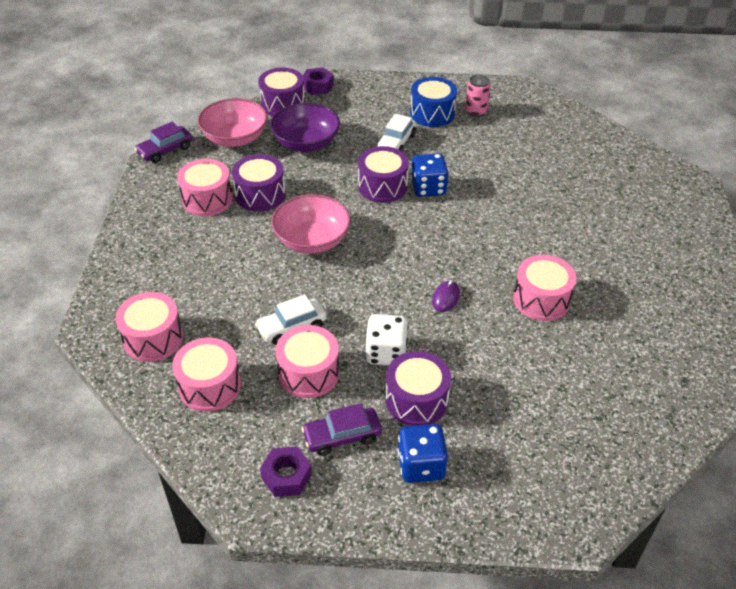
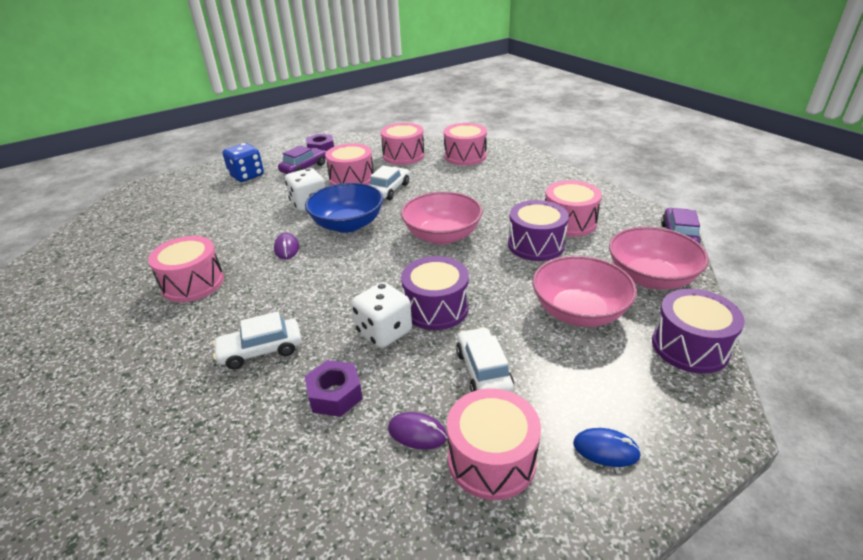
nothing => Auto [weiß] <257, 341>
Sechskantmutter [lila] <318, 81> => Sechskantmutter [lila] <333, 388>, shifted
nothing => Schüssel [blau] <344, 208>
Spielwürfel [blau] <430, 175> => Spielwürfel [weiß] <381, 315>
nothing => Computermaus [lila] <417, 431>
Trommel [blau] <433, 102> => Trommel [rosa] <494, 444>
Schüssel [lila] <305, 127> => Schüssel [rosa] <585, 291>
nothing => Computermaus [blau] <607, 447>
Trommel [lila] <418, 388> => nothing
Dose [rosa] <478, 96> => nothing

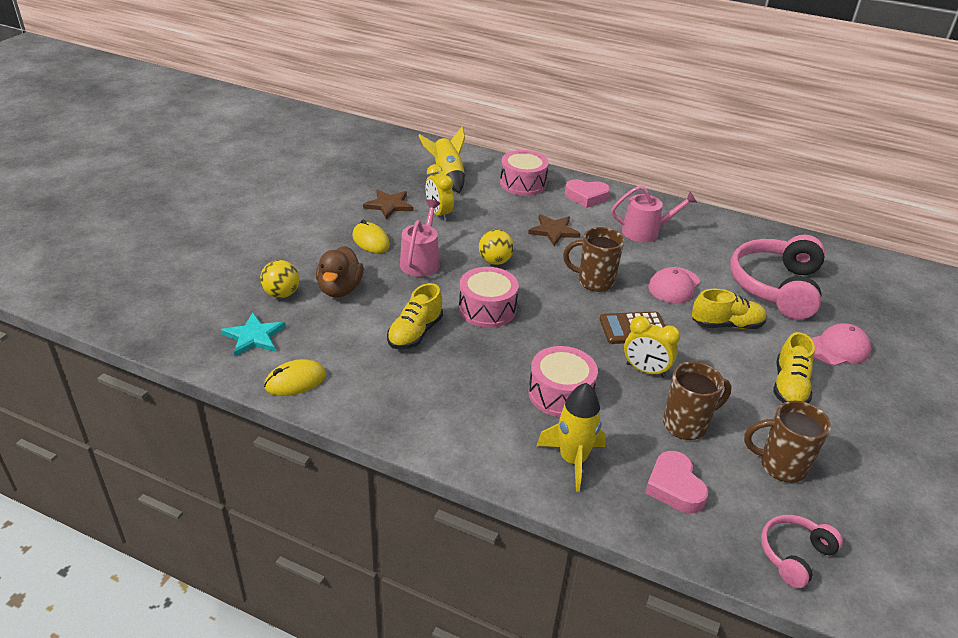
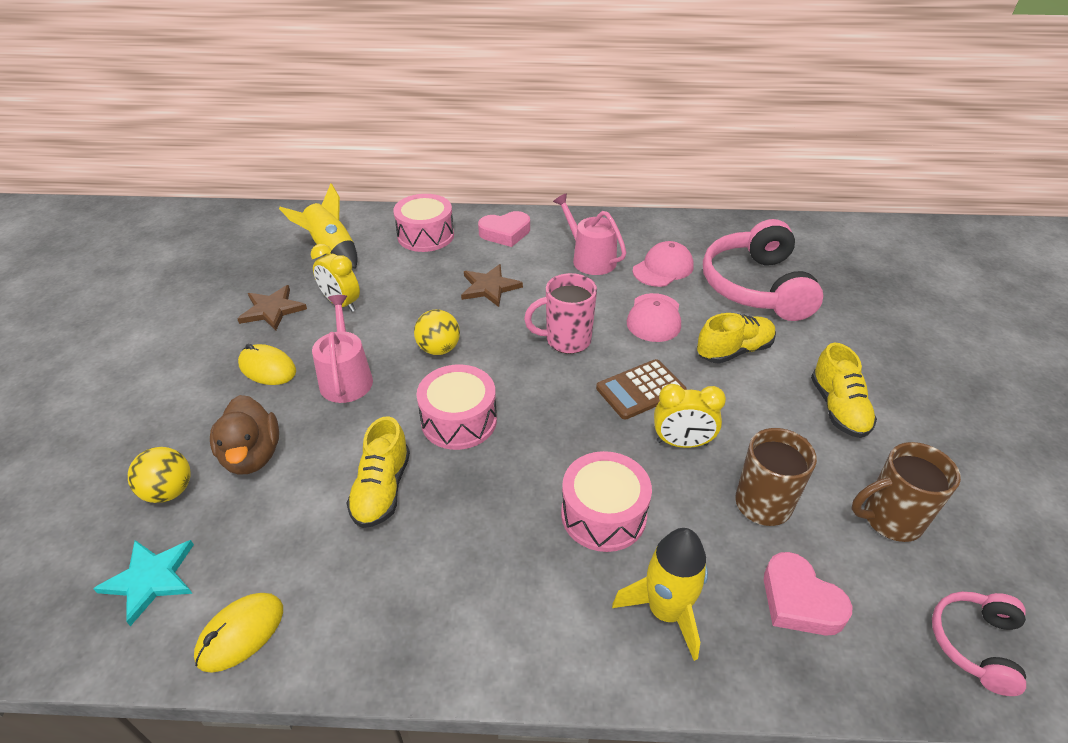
Tasse [braun] <593, 259> => Tasse [rosa] <560, 313>
Gießkanne [rosa] <654, 213> => Gießkanne [rosa] <590, 234>, 105 degrees counterclockwise
Kappe [rosa] <841, 344> => Kappe [rosa] <663, 264>, shifted

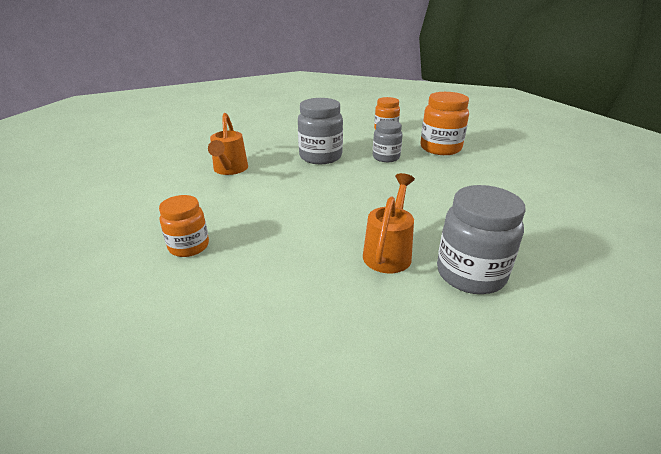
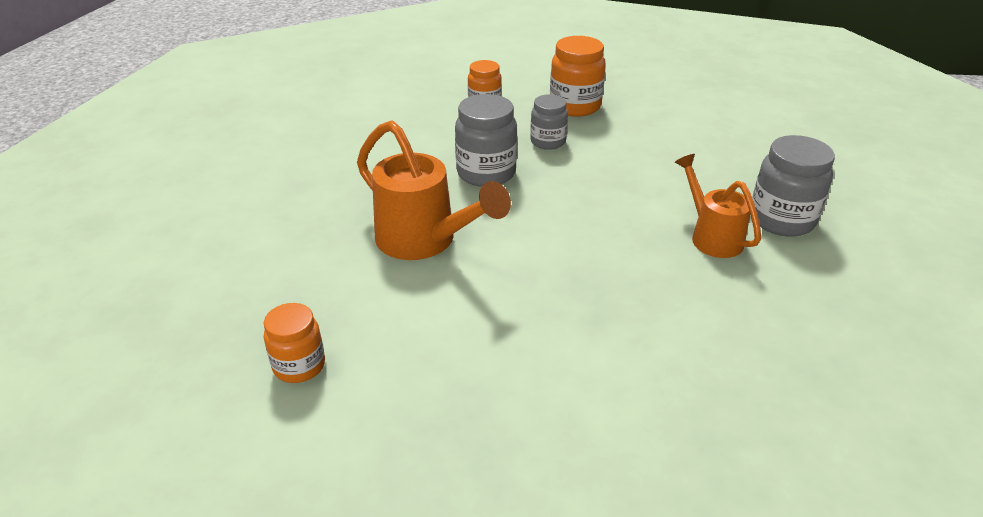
Einmachglas [orange] <184, 226> => Einmachglas [orange] <294, 343>, shifted
Gießkanne [orange] <228, 144> => Gießkanne [orange] <434, 190>, x1.57

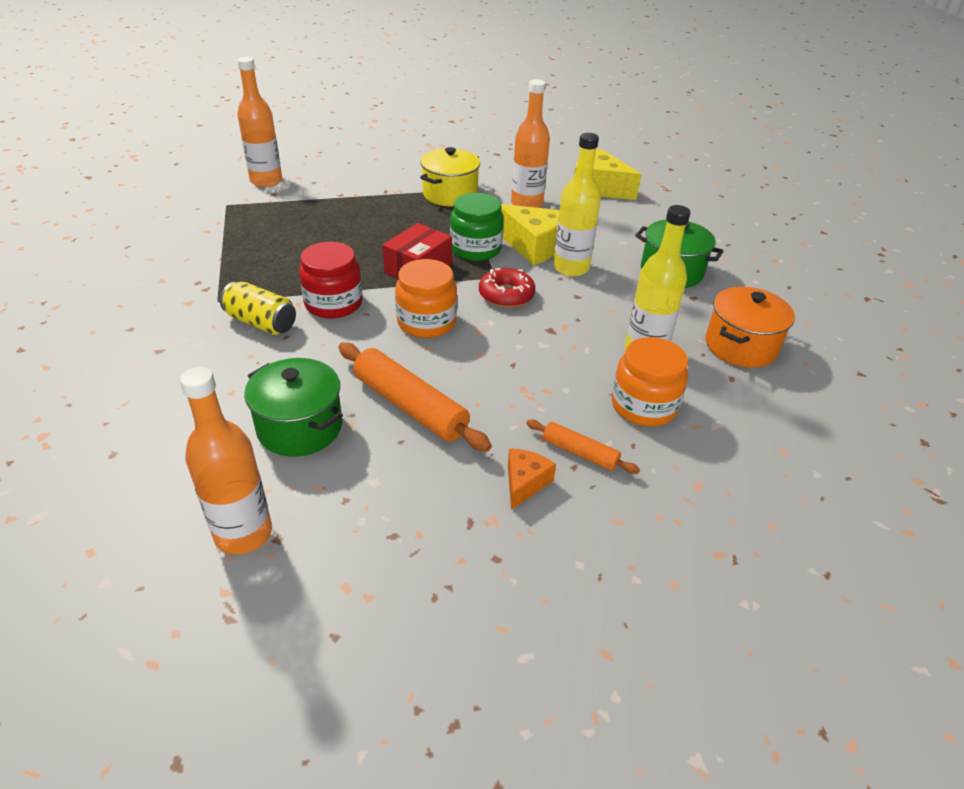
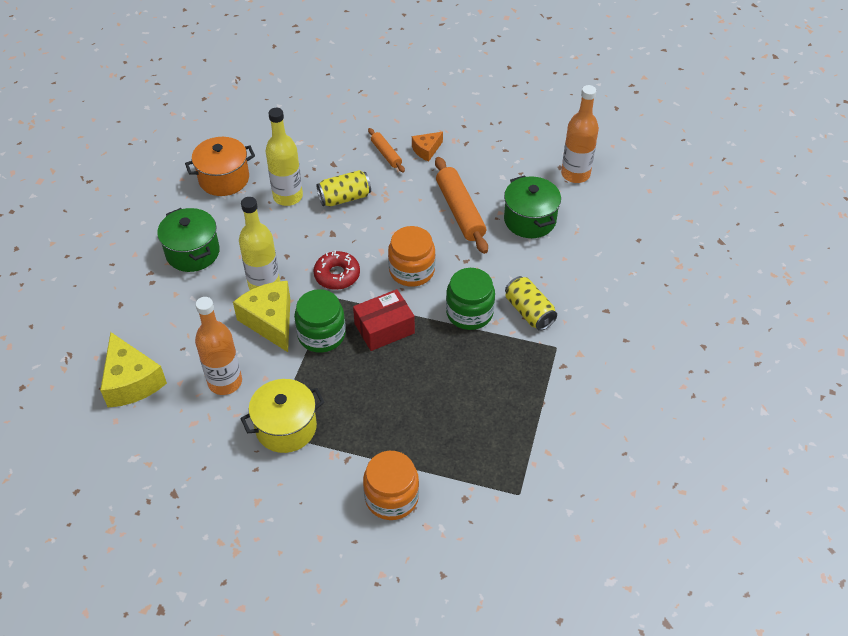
nothing => Dose [gelb] <344, 188>
Einmachglas [orange] <650, 381> => Einmachglas [orange] <391, 485>, shifted
Einmachglas [rot] <331, 280> => Einmachglas [grün] <470, 299>
Flasche [orange] <259, 122> => nothing

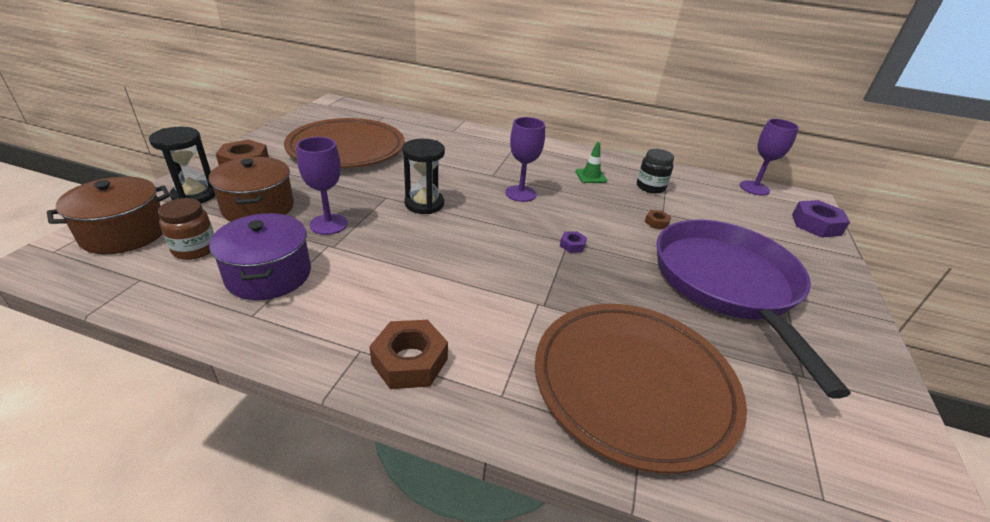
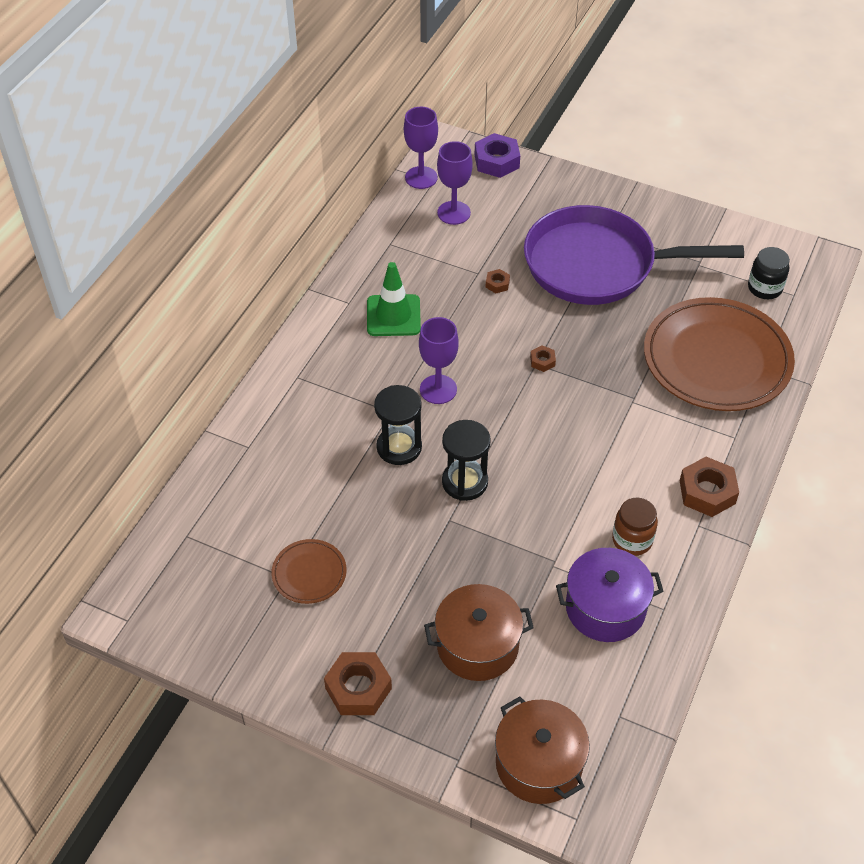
Teller [braun] <344, 143> => Teller [braun] <309, 571>, x0.45
Leitkegel [grün] <591, 162> => Leitkegel [grün] <394, 299>, x1.60
Sanduhr [schwarz] <182, 165> => Sanduhr [schwarz] <398, 425>, shifted
Kelch [lila] <322, 186> => Kelch [lila] <455, 183>, shifted
Sechskantmutter [lila] <573, 242> => Sechskantmutter [braun] <543, 358>
Einmachglas [braun] <186, 229> => Einmachglas [braun] <635, 527>, shifted
Einmachglas [schwarz] <655, 171> => Einmachglas [schwarz] <769, 273>, shifted

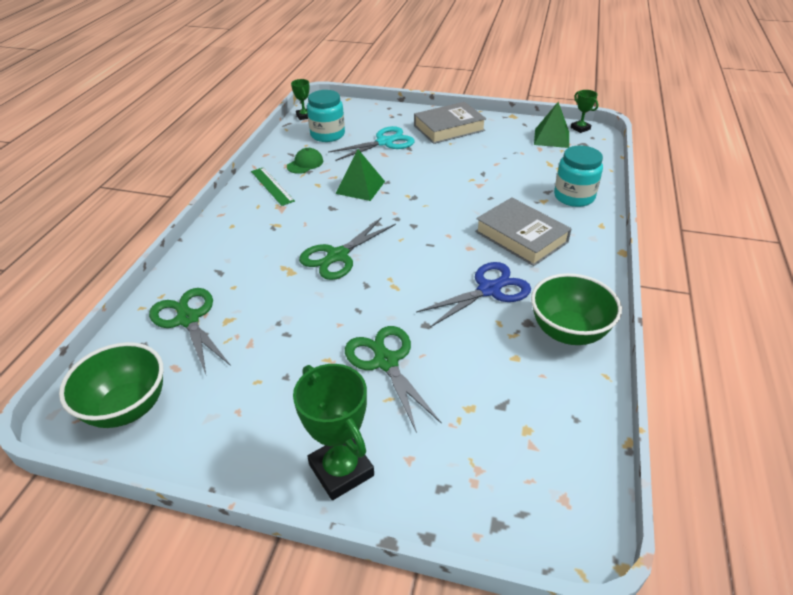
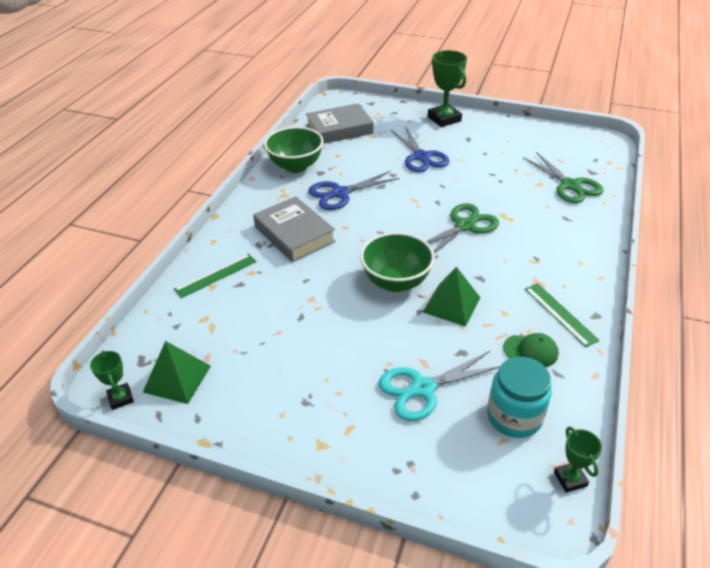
Einmachglas [türkis] <578, 176> => Lineal [grün] <215, 275>
Buch [grau] <450, 123> => Buch [grau] <340, 123>, shifted
Schüssel [grün] <111, 385> => Schüssel [grün] <397, 262>, shifted
Schere [grün] <393, 379> => Schere [blau] <420, 149>
Kappe [grün] <305, 161> => Kappe [grün] <531, 350>, 120 degrees counterclockwise

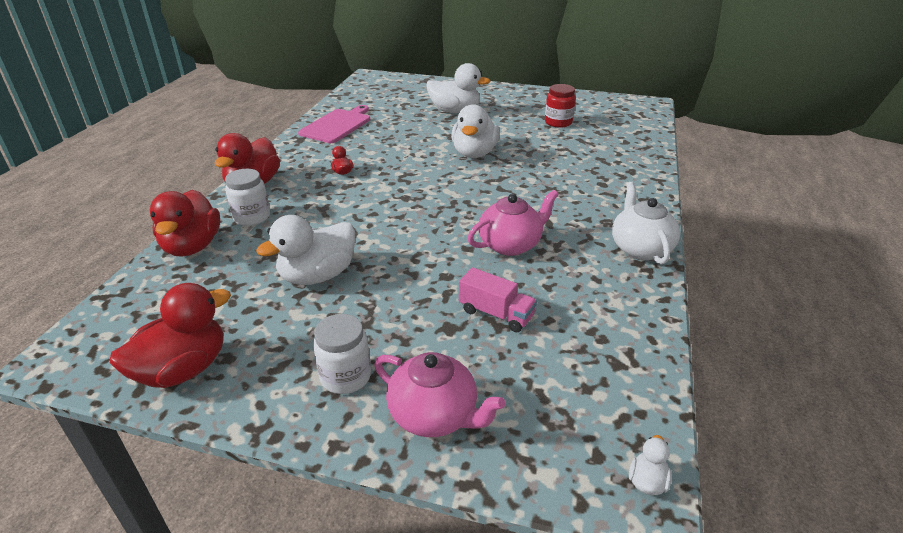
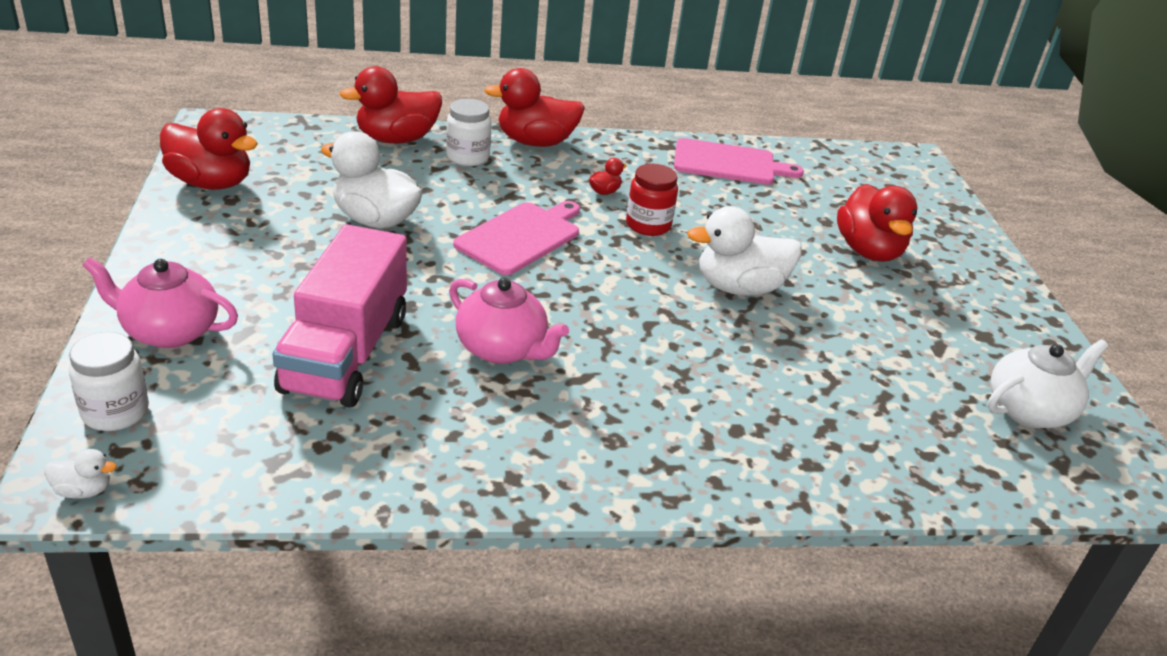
Einmachglas [weiß] <342, 354> => Einmachglas [weiß] <109, 381>, shifted
Teekanne [rosa] <440, 394> => Teekanne [rosa] <160, 302>, 90 degrees clockwise
Lastwagen [rosa] <498, 299> => Lastwagen [rosa] <339, 316>, x1.98
nothing => Schneidebrett [rosa] <516, 238>
Einmachglas [rot] <560, 106> => Einmachglas [rot] <652, 200>, shifted
Ente [weiß] <459, 88> => Ente [rot] <877, 223>
Teekanne [weiß] <646, 223> => Teekanne [weiß] <1047, 383>, shifted

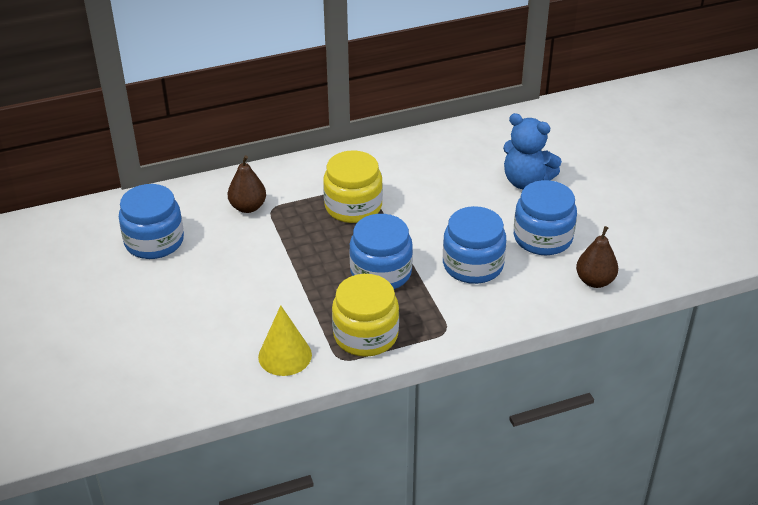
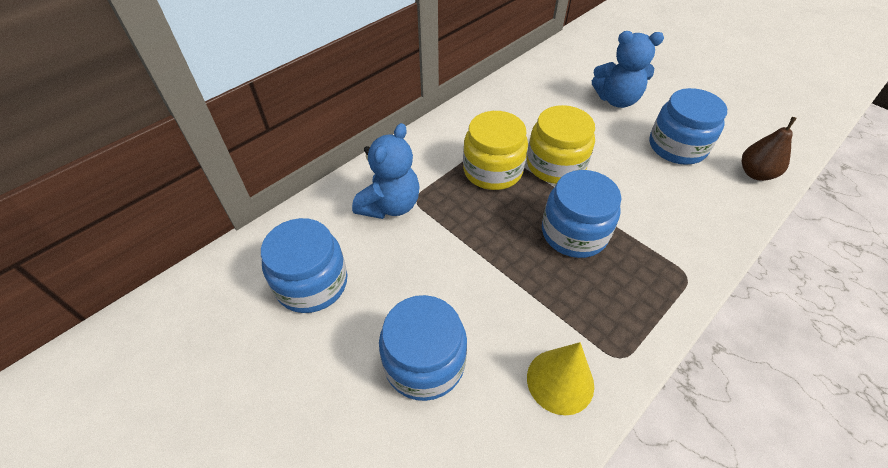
Birne [braun] <247, 184> => Teddybär [blau] <386, 171>
Einmachglas [blau] <474, 245> => Einmachglas [blau] <423, 348>, shifted
Einmachglas [gelb] <365, 315> => Einmachglas [gelb] <561, 144>, shifted

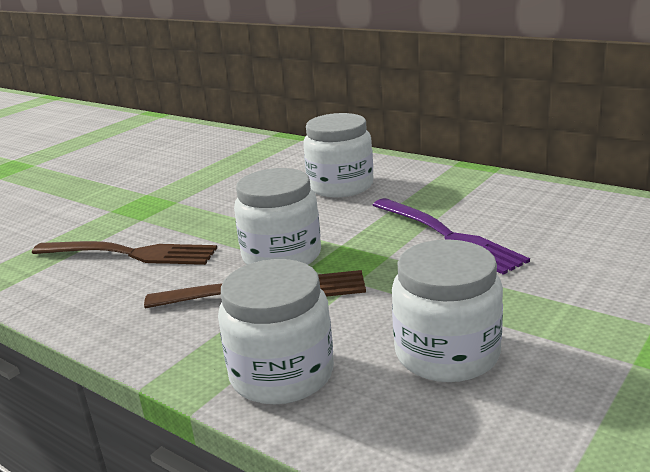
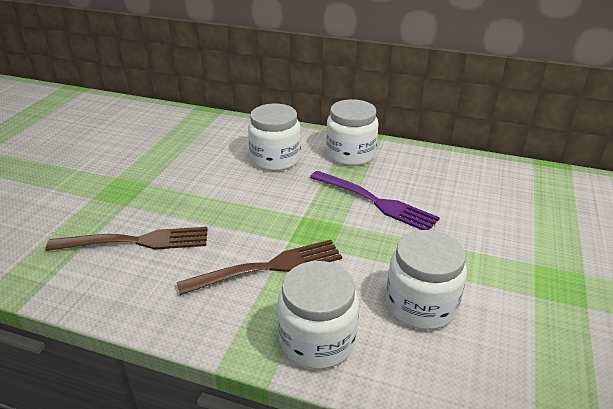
Einmachglas [weiß] <277, 216> => Einmachglas [weiß] <352, 132>, shifted

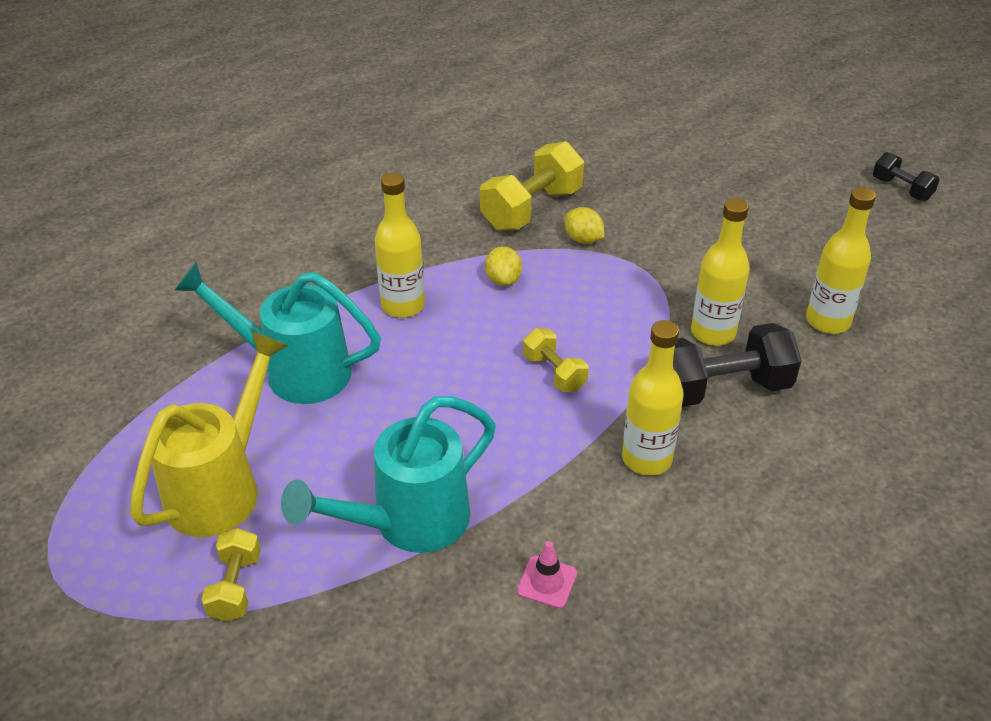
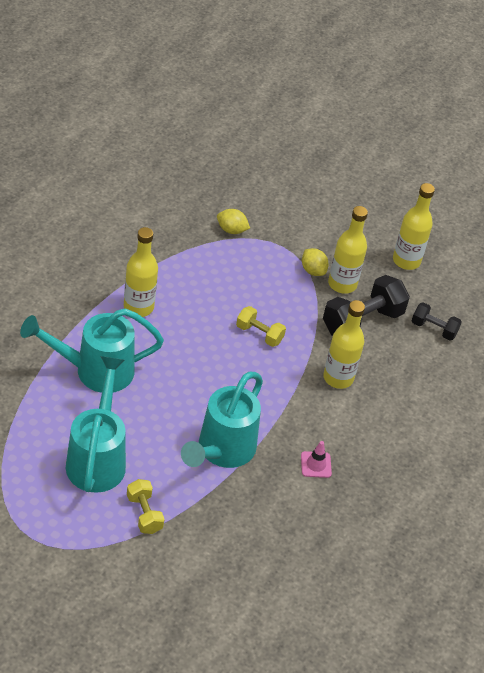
Gießkanne [gelb] <209, 434> => Gießkanne [türkis] <96, 424>
Zitrone [gelb] <503, 266> => Zitrone [gelb] <315, 262>, shifted
Hantel [schwarz] <906, 176> => Hantel [schwarz] <437, 321>, shifted
Hantel [gelb] <532, 186> => nothing

